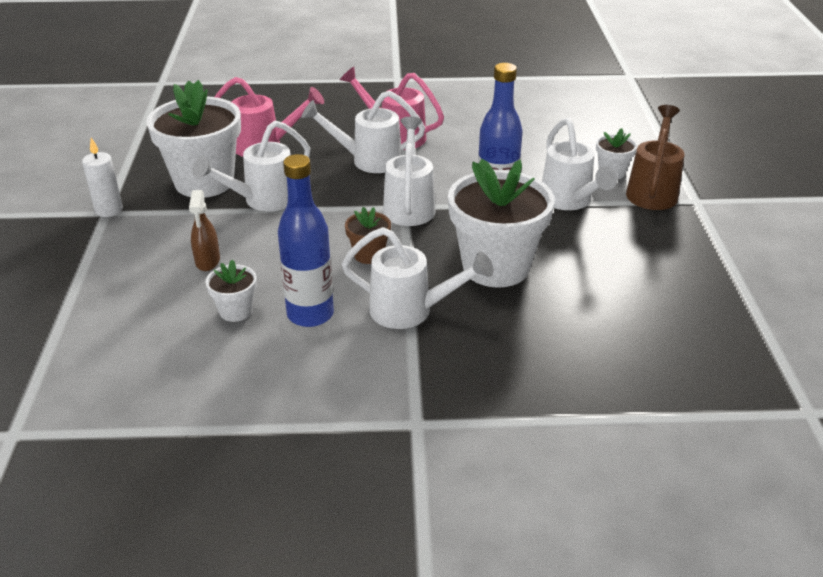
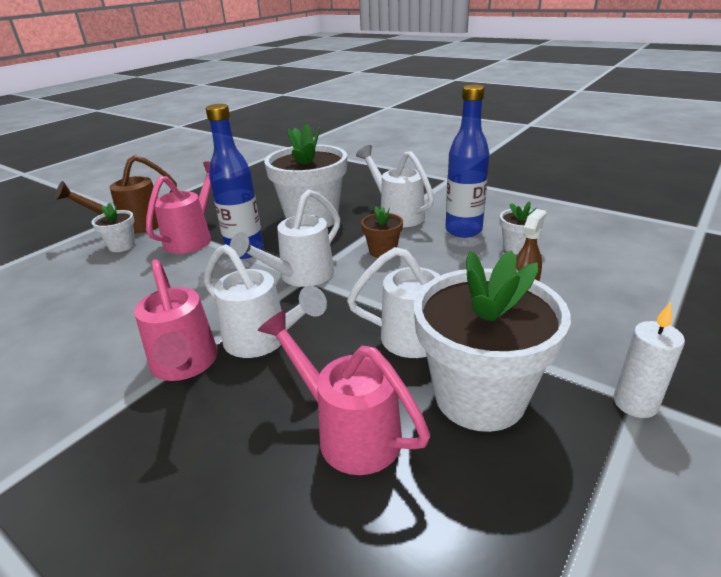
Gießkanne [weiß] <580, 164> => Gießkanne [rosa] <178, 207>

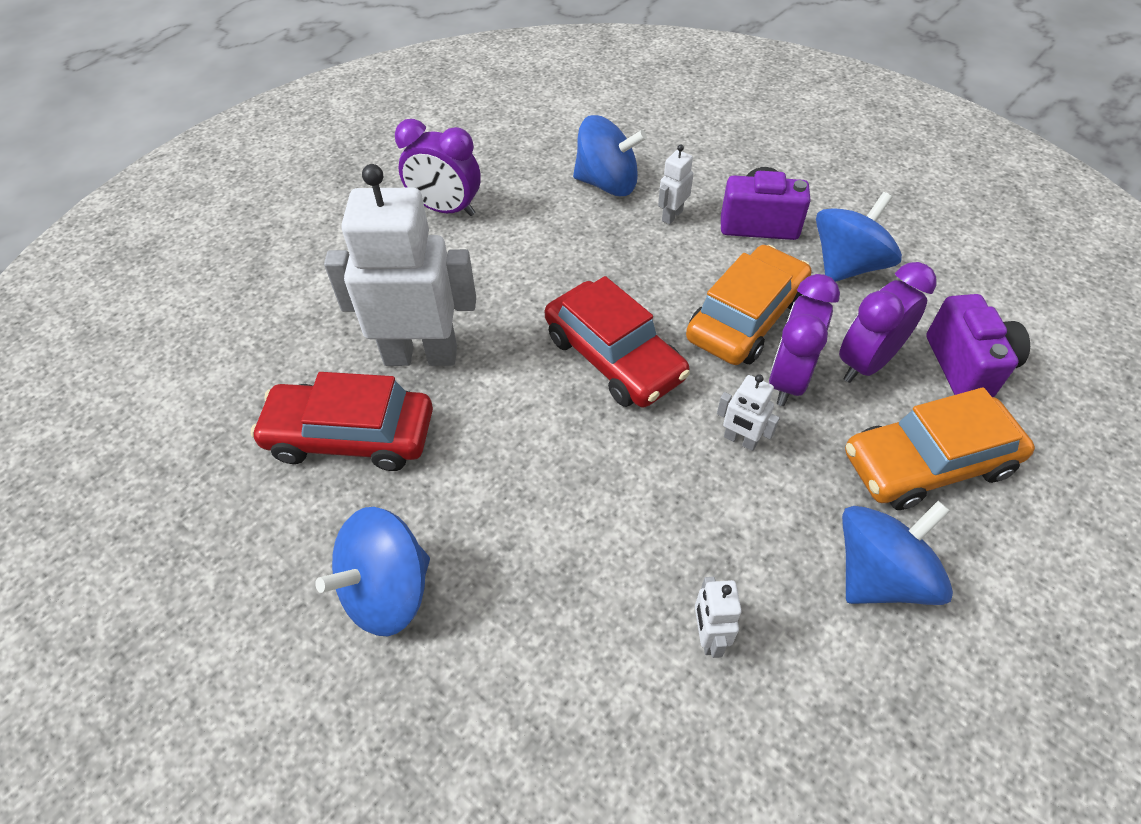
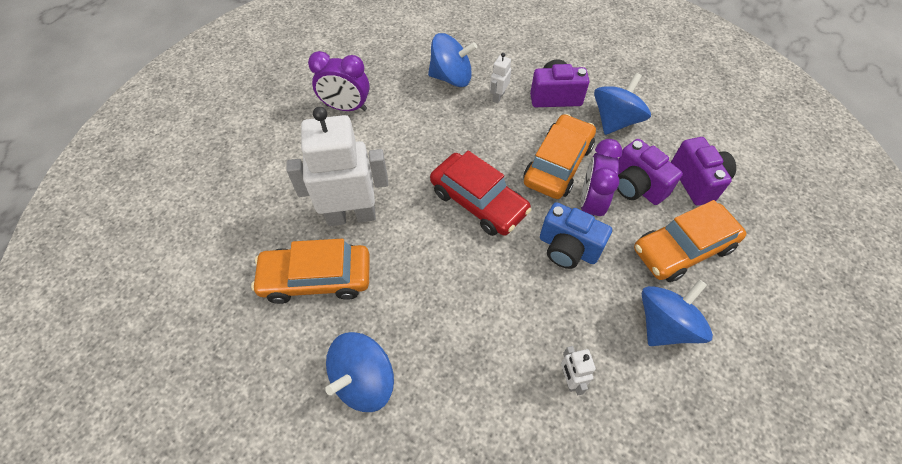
Auto [rot] <342, 421> => Auto [orange] <310, 271>
Roboter [weiß] <748, 412> => Kamera [blau] <576, 235>
Wecker [lila] <887, 322> => Kamera [lila] <650, 172>

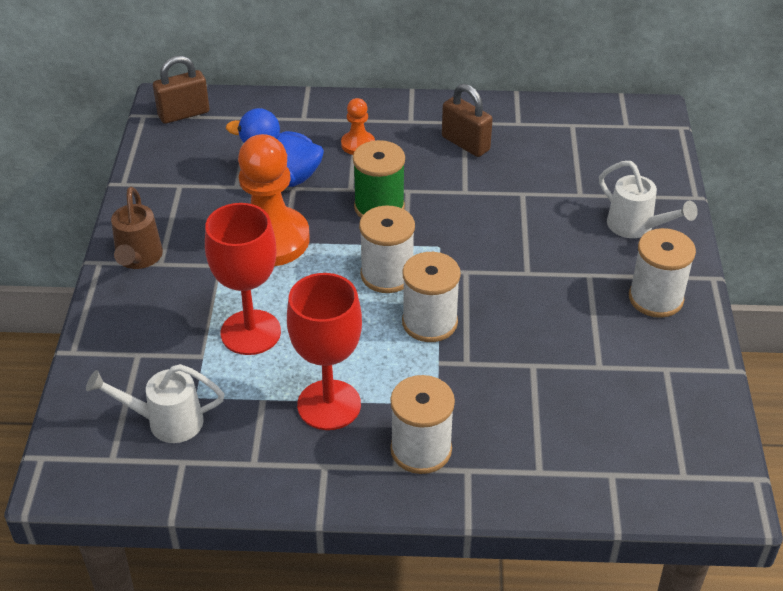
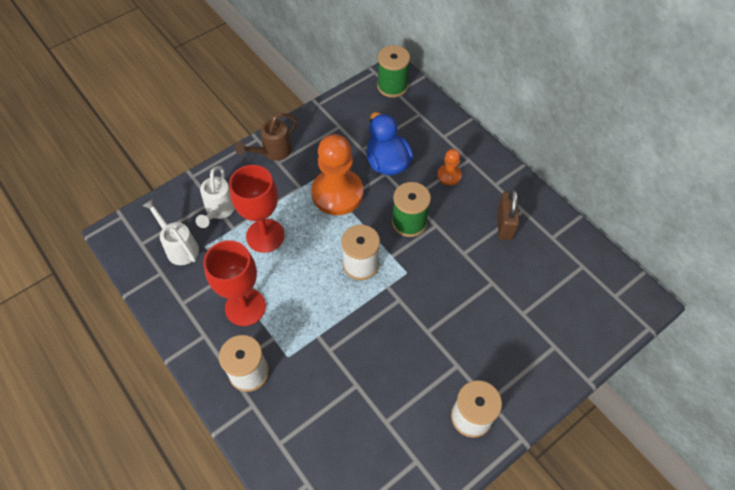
Gießkanne [weiß] <648, 199> => Gießkanne [weiß] <215, 197>, shifted
Vorhängeschloss [braun] <181, 90> => Garnrolle [grün] <393, 71>
Garnrolle [weiß] <431, 297> => nothing

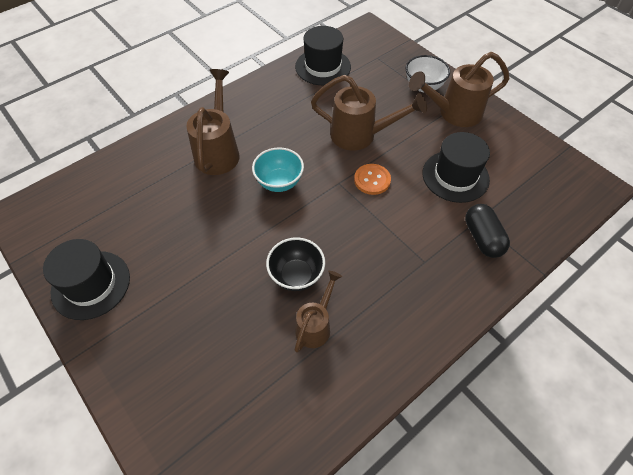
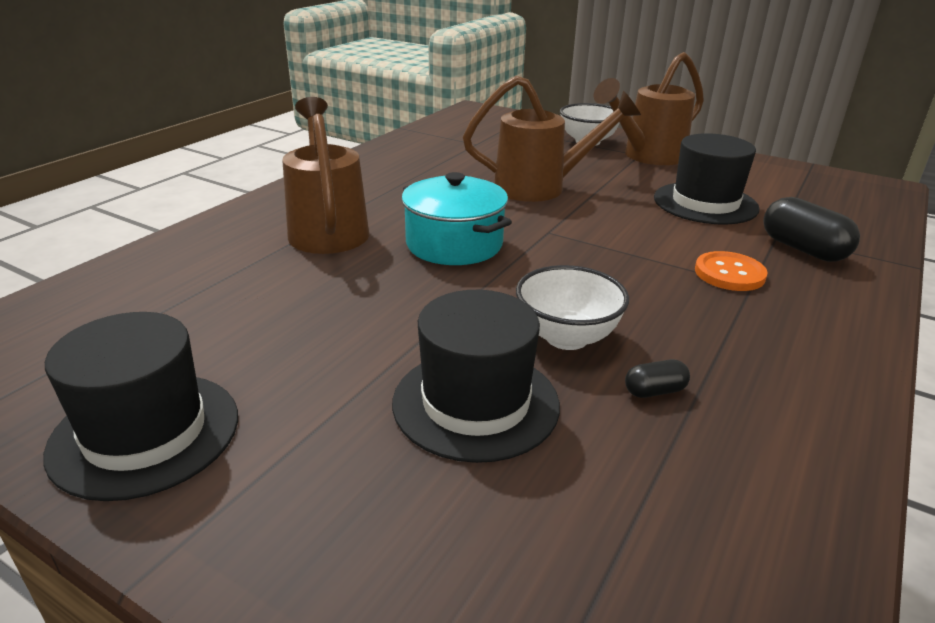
Hut [schwarz] <323, 55> => Hut [schwarz] <476, 376>, shifted
Schüssel [türkis] <278, 169> => Kochtopf [türkis] <456, 218>
Schüssel [schwarz] <295, 264> => Schüssel [weiß] <572, 307>
Gießkanne [braun] <318, 312> => Kapsel [schwarz] <657, 378>
Knopf [orange] <372, 179> => Knopf [orange] <731, 271>, shifted

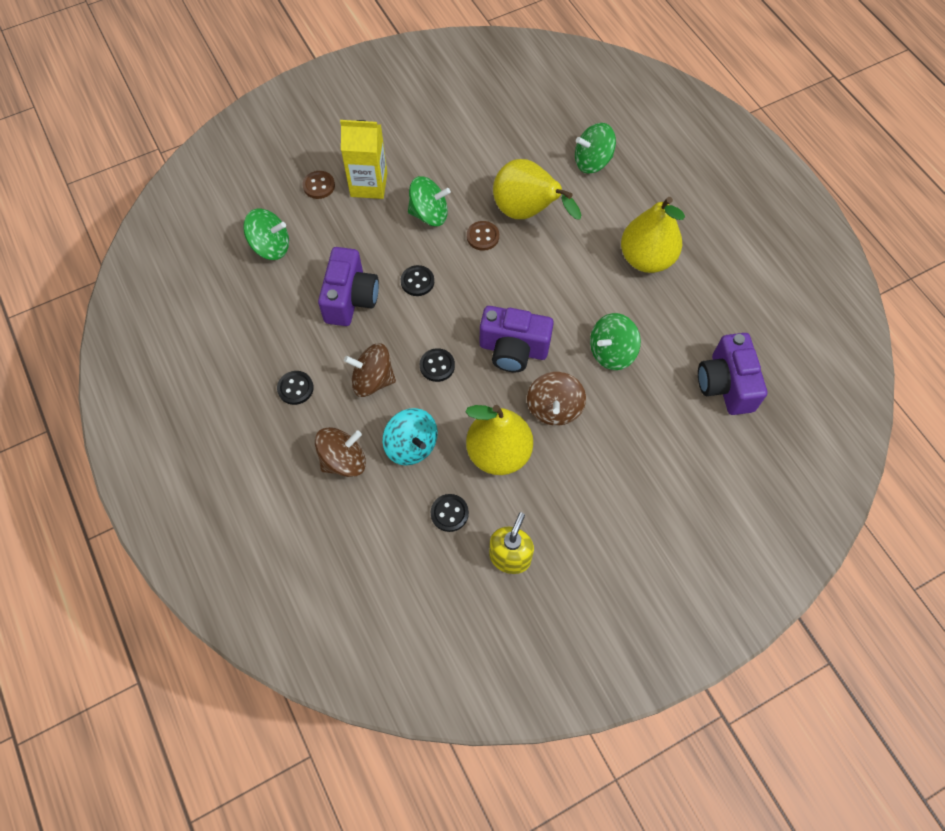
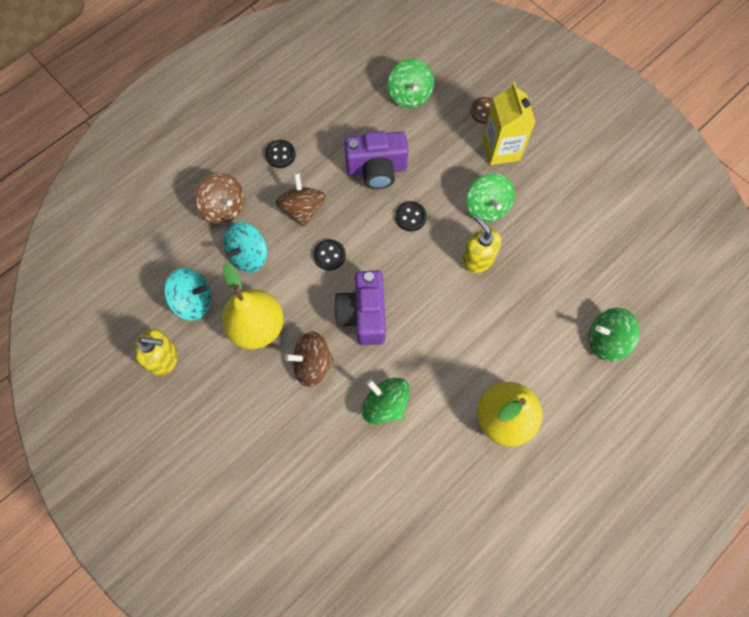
Knopf [schwarz] <450, 513> => Kreisel [türkis] <188, 294>
Knopf [braun] <483, 236> => Seifenspender [gelb] <481, 244>
Kreisel [grün] <595, 148> => Kreisel [grün] <614, 334>, 60 degrees counterclockwise
Birne [gelb] <537, 189> => nothing
Kamera [lila] <732, 374> => nothing

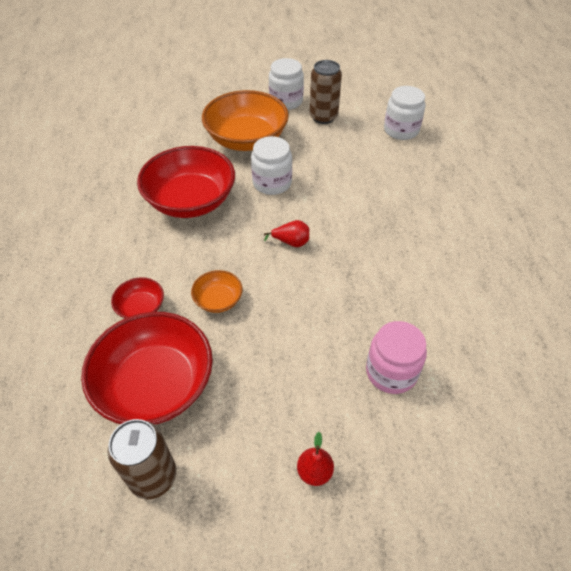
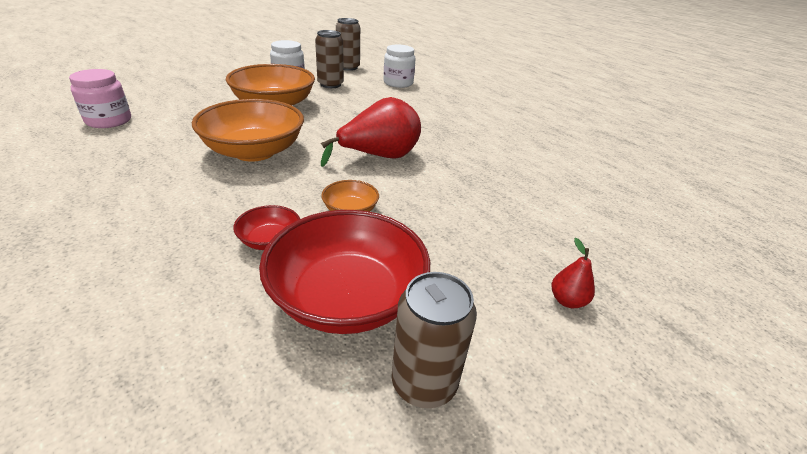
Einmachglas [rosa] <396, 357> => Einmachglas [rosa] <100, 98>, shifted
Schüssel [rot] <186, 182> => Schüssel [orange] <248, 130>
Birne [rot] <286, 233> => Birne [rot] <371, 132>, x2.20
nothing => Dose [braun] <348, 44>
Einmachglas [weiß] <271, 165> => nothing

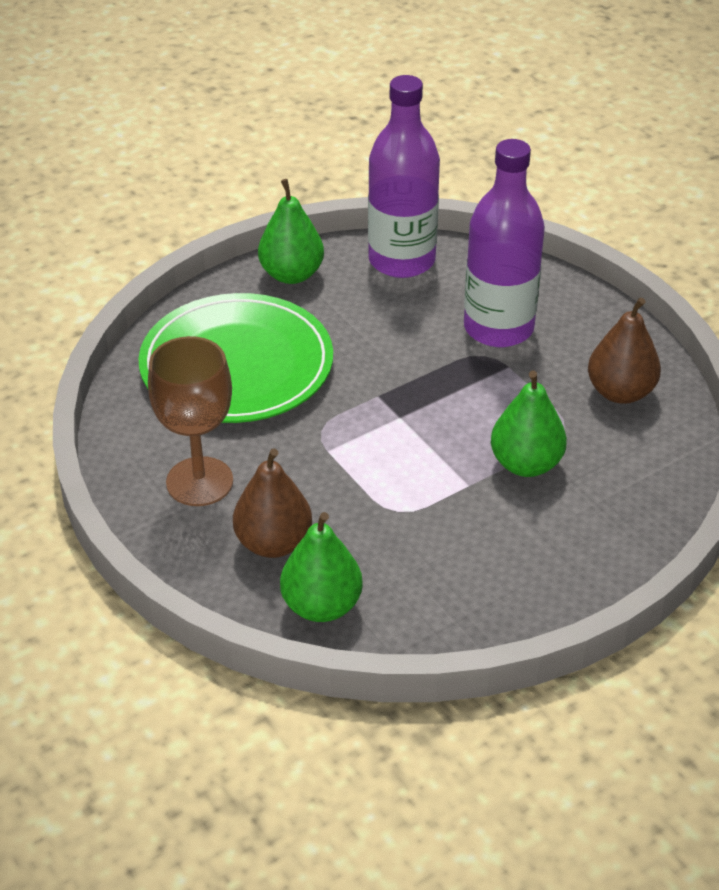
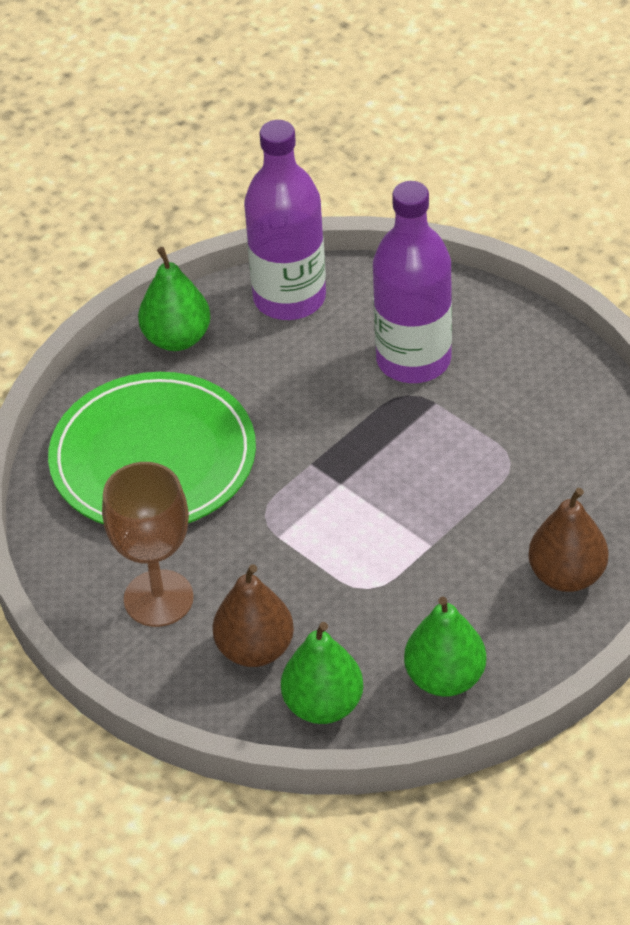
Birne [grün] <529, 424> => Birne [grün] <445, 647>, shifted
Birne [braun] <624, 351> => Birne [braun] <568, 540>, shifted

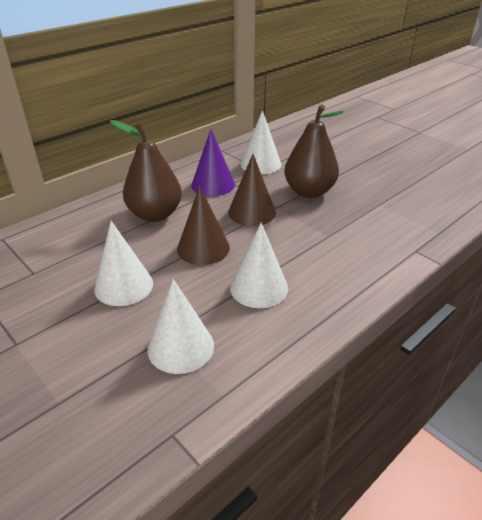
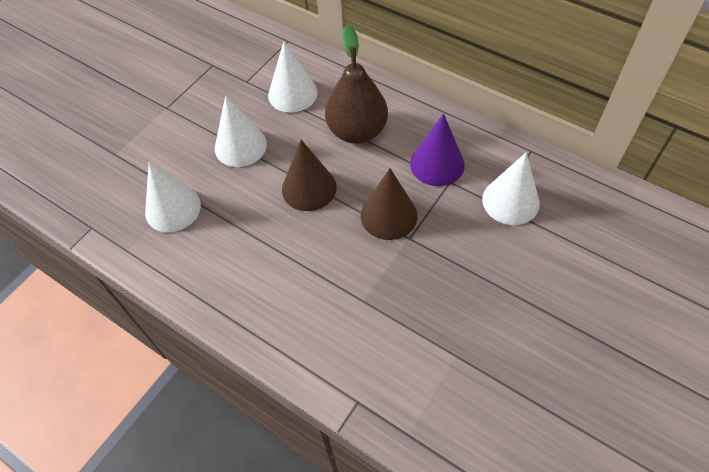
Kegel [weiß] <259, 265> => Kegel [weiß] <293, 77>, shifted
Birne [braun] <314, 151> => nothing

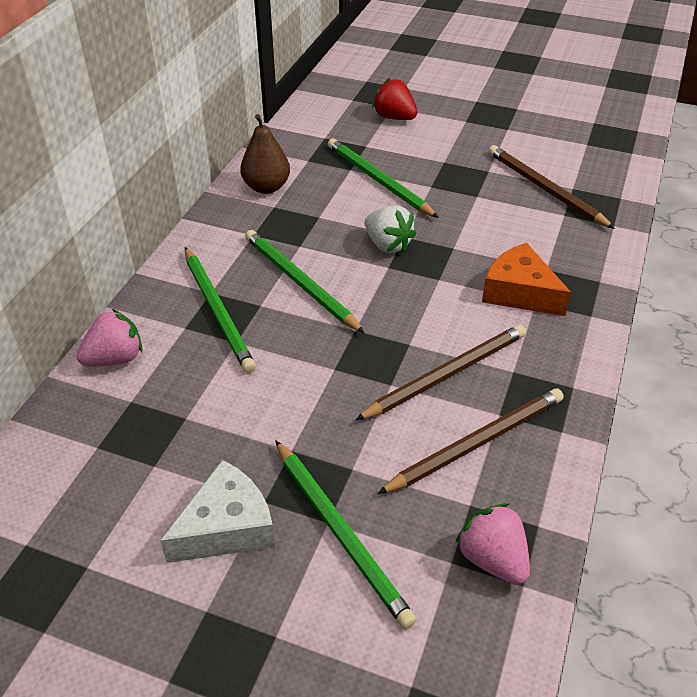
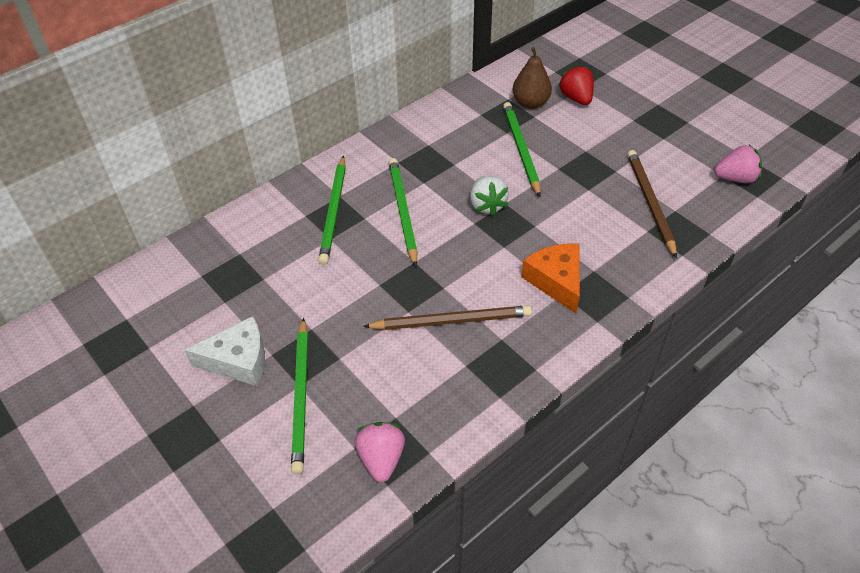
Birne [braun] <265, 154> => Birne [braun] <532, 78>, shifted
Erdbeere [rosa] <109, 338> => Erdbeere [rosa] <738, 164>, shifted
Bleistift [braun] <470, 441> => nothing

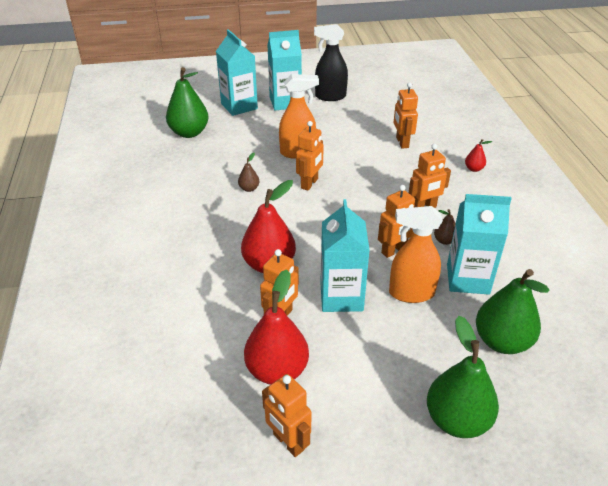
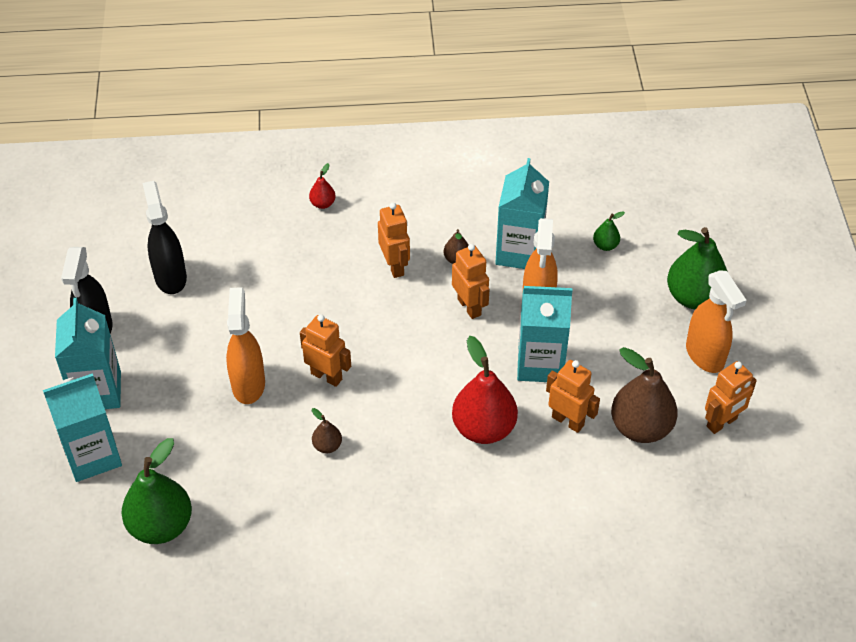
nothing => Sprühflasche [schwarz] <165, 237>
Birne [grün] <513, 311> => Birne [grün] <609, 231>, x0.46
Birne [rot] <276, 327> => Birne [braun] <644, 395>
nothing => Sprühflasche [orange] <716, 321>
Roboter [orange] <405, 115> => nothing

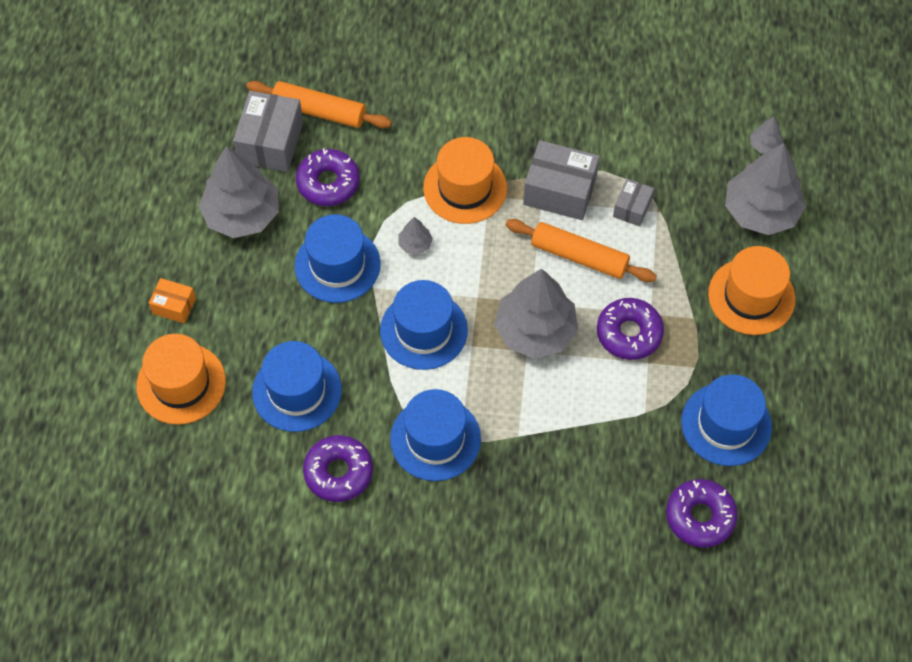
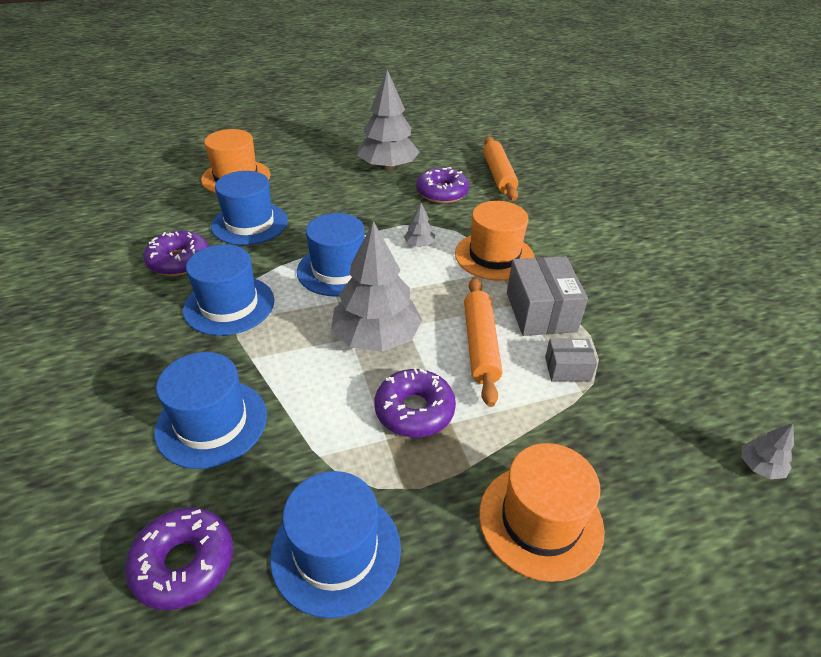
Hut [blau] <338, 258> => Hut [blau] <210, 410>, shifted
Schachtel [orange] <172, 301> => nothing
Schachtel [grau] <268, 131> => nothing
Baum [grau] <765, 189> => nothing

